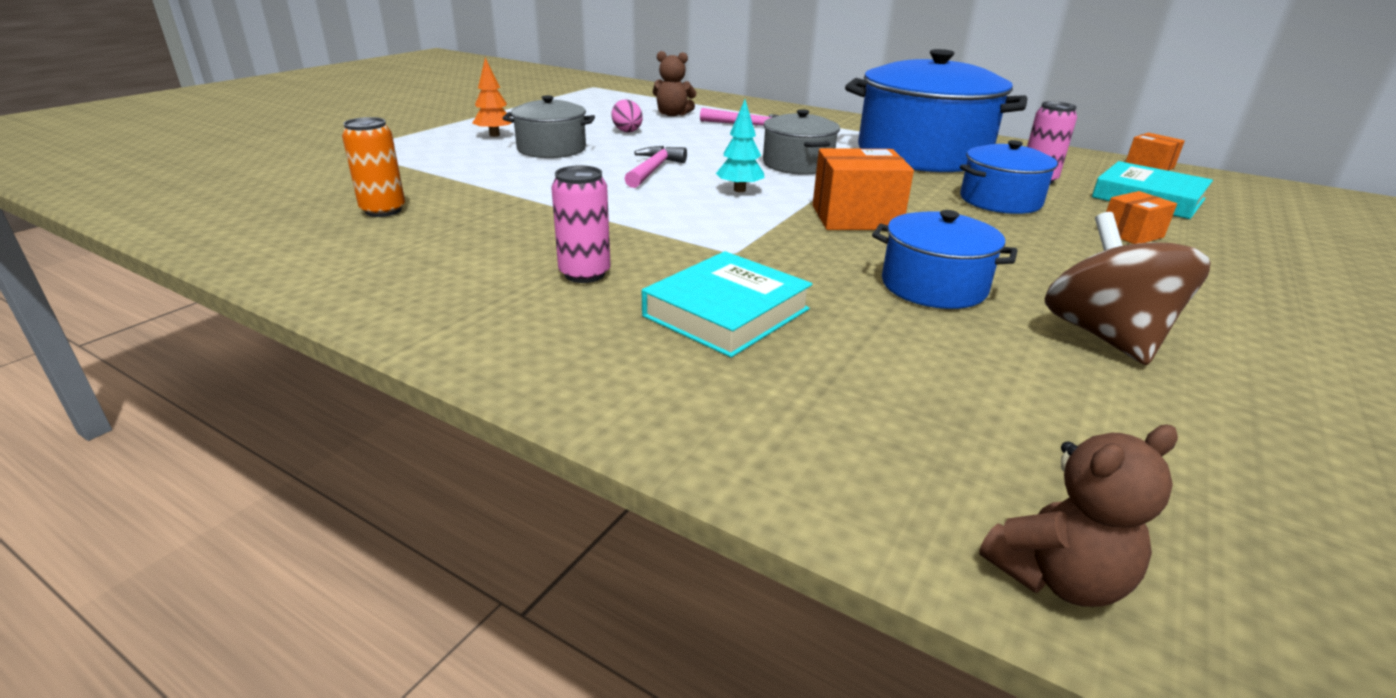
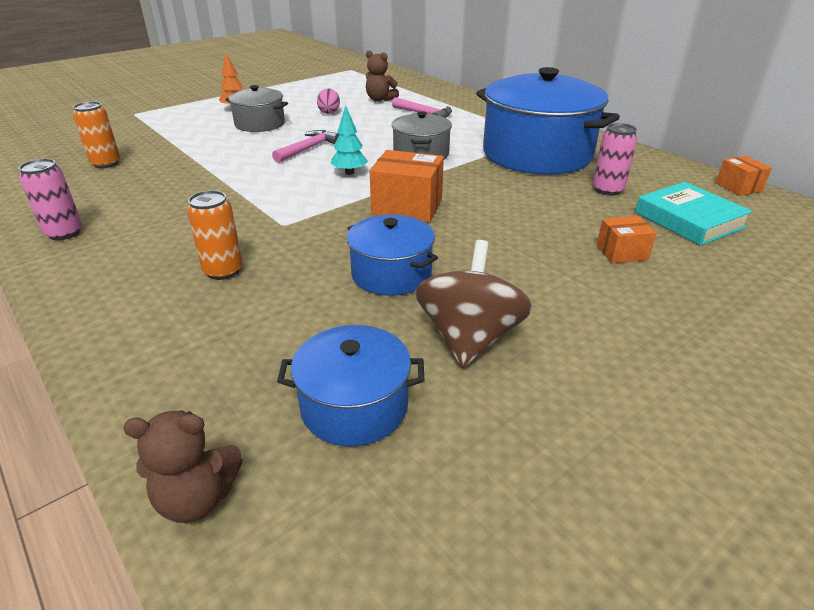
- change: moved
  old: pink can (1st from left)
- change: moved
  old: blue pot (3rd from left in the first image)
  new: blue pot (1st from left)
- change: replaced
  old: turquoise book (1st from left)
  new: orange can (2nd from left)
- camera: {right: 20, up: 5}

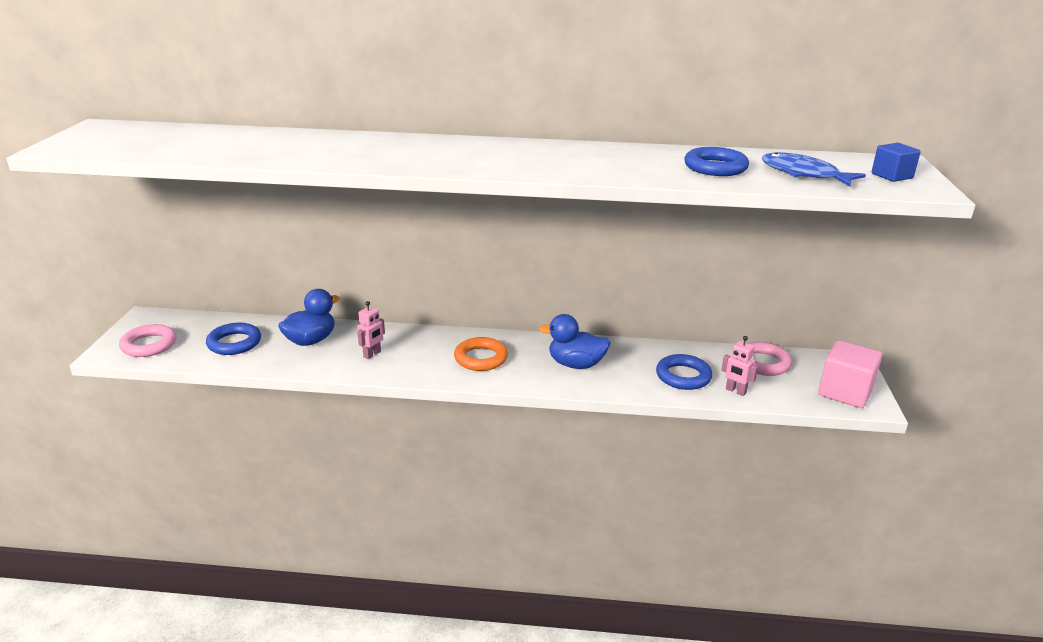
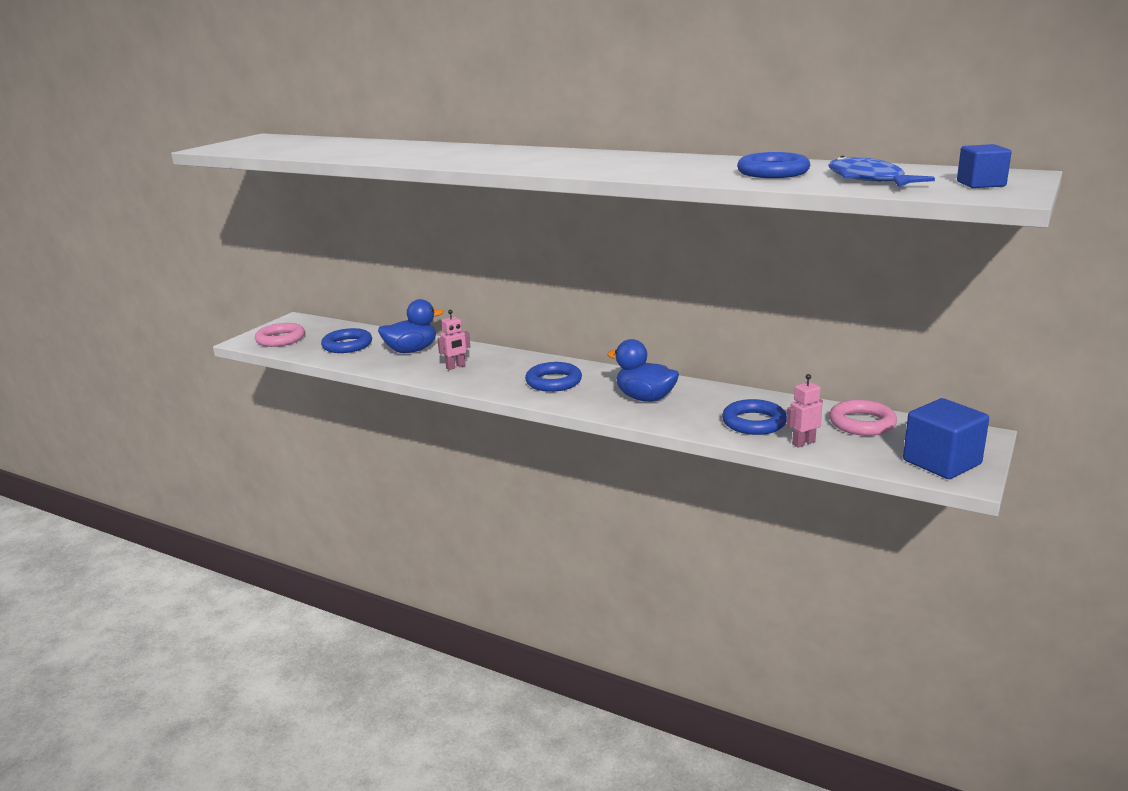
- change: recoloured
  old: orange ring
  new: blue ring (2nd from left)
- change: recoloured
  old: pink cube
  new: blue cube (1st from left)
- change: turned
  old: pink robot (2nd from left)
  degrees: 90
- camera: {right: 25, up: -5}

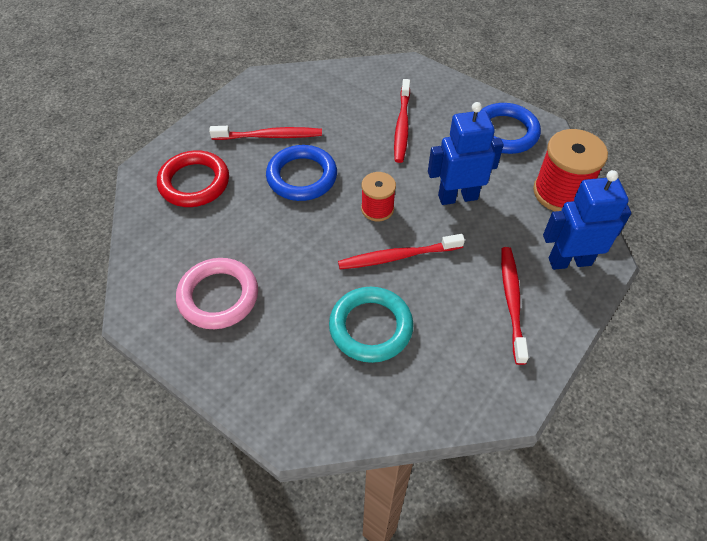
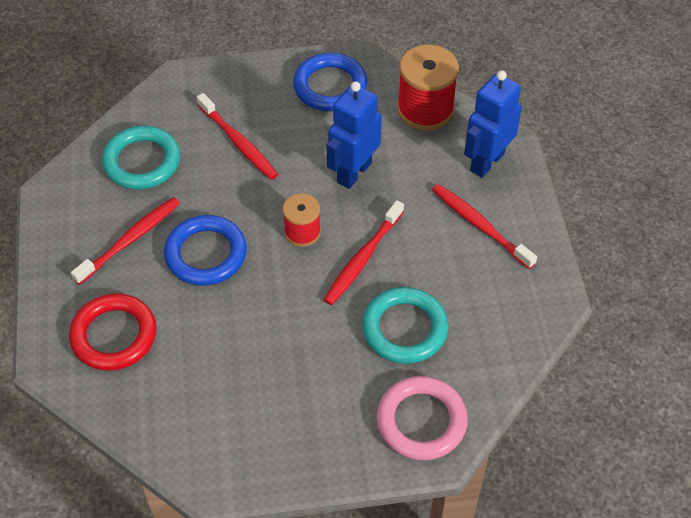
- change: added
  new: turquoise ring (1st from left)
- change: moved
  old: pink ring
- camera: {right: -45, up: 0}

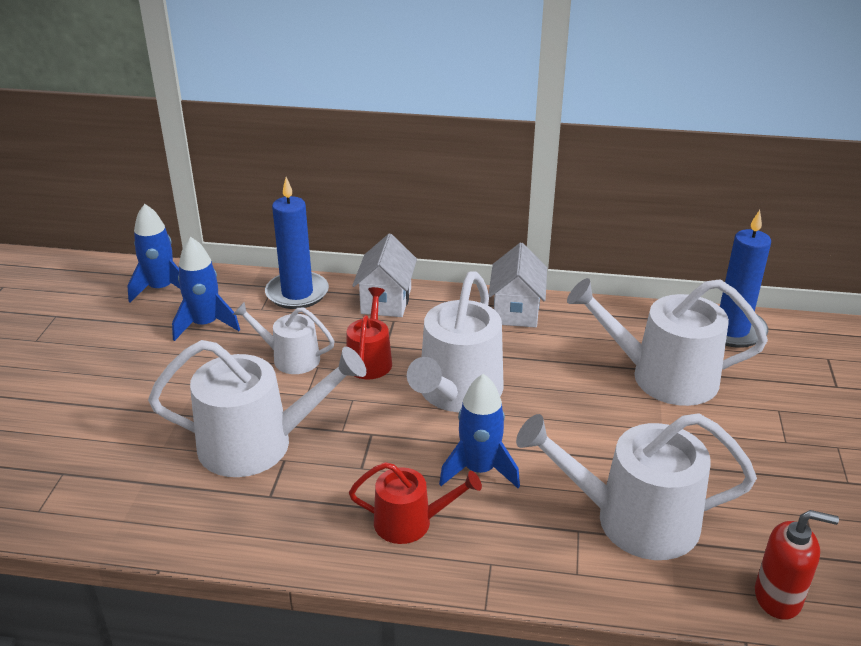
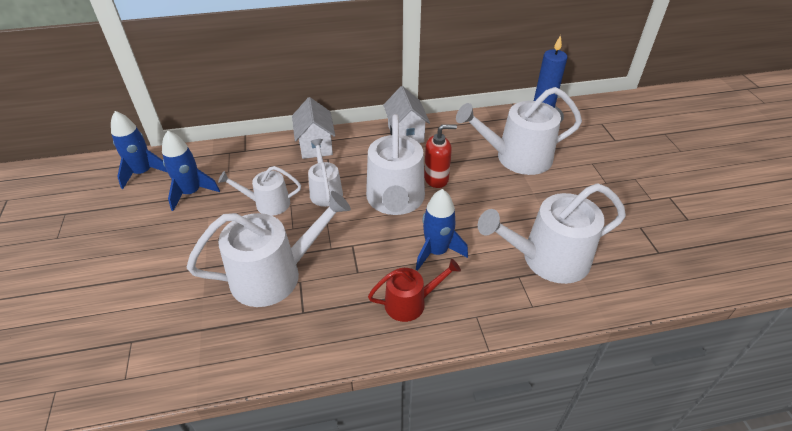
- change: removed
  old: blue candle (1st from left)
- change: moved
  old: red soap dispenser
- change: recoloured
  old: red watering can (1st from left)
  new: white watering can (3rd from left)
- camera: {right: -20, up: 10}

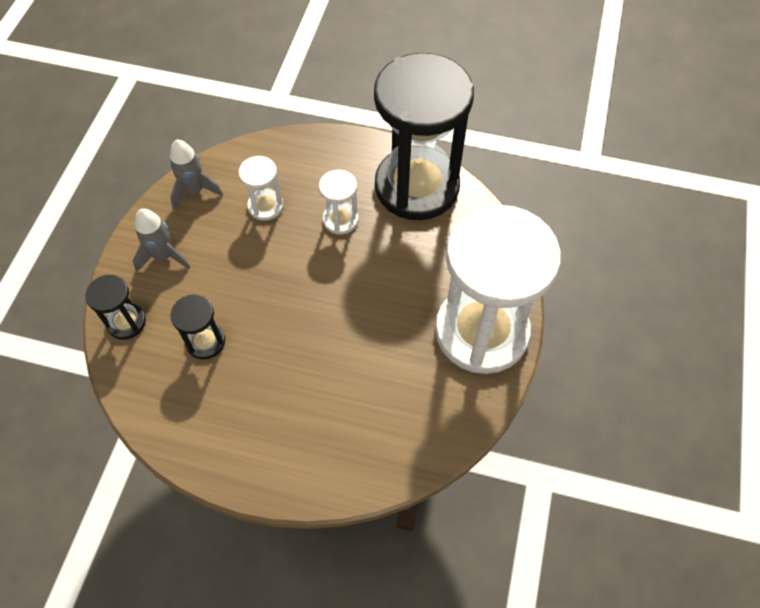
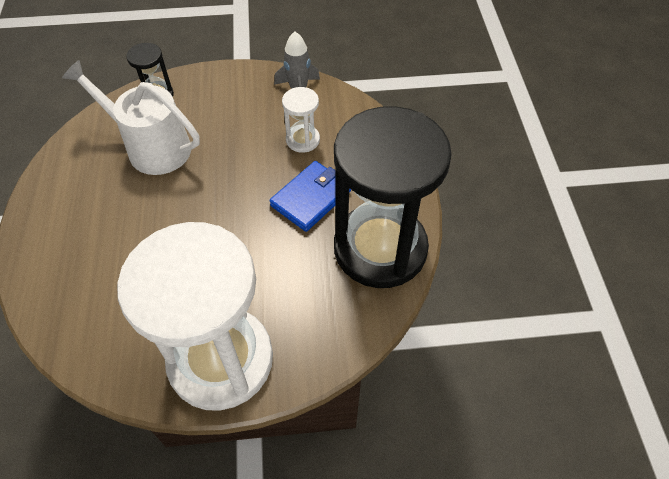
- change: removed
  old: grey rocket (1st from left)
- change: replaced
  old: black hourglass (2nd from left)
  new: white watering can
- change: replaced
  old: white hourglass (2nd from left)
  new: blue wallet
- camera: {right: 70, up: -5}

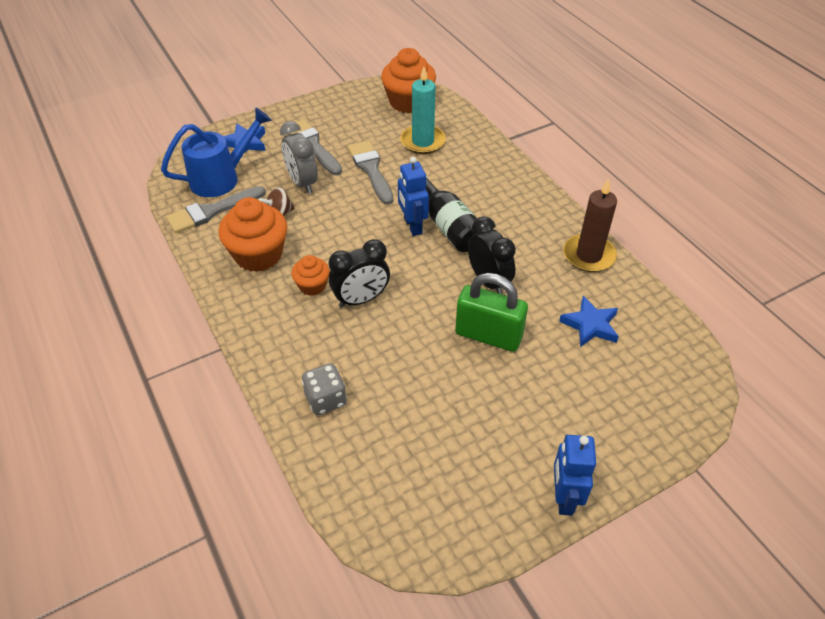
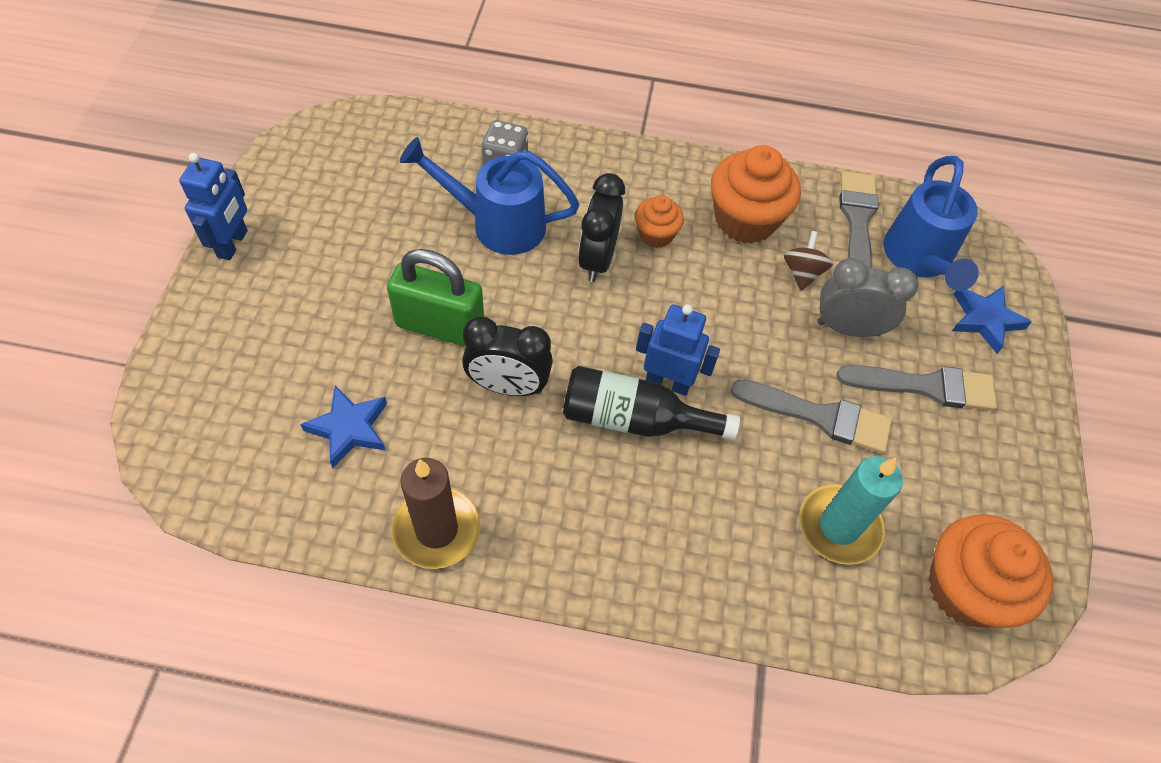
- change: added
  new: blue watering can (1st from left)
- change: turned
  old: green padlock
  degrees: 45
- change: turned
  old: blue robot (2nd from left in the first image)
  degrees: 60
- camera: {right: 125, up: 10}

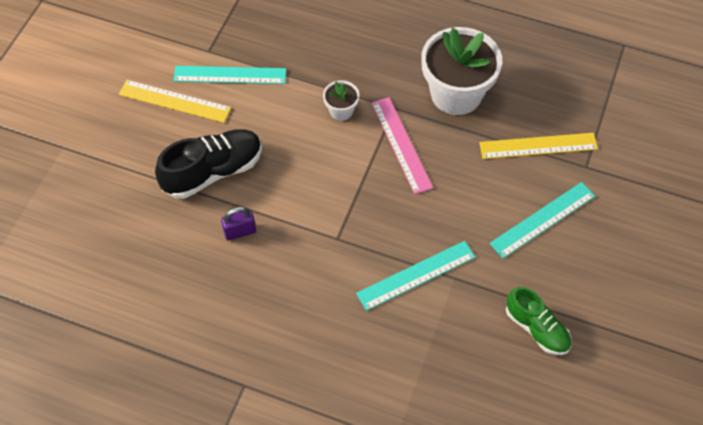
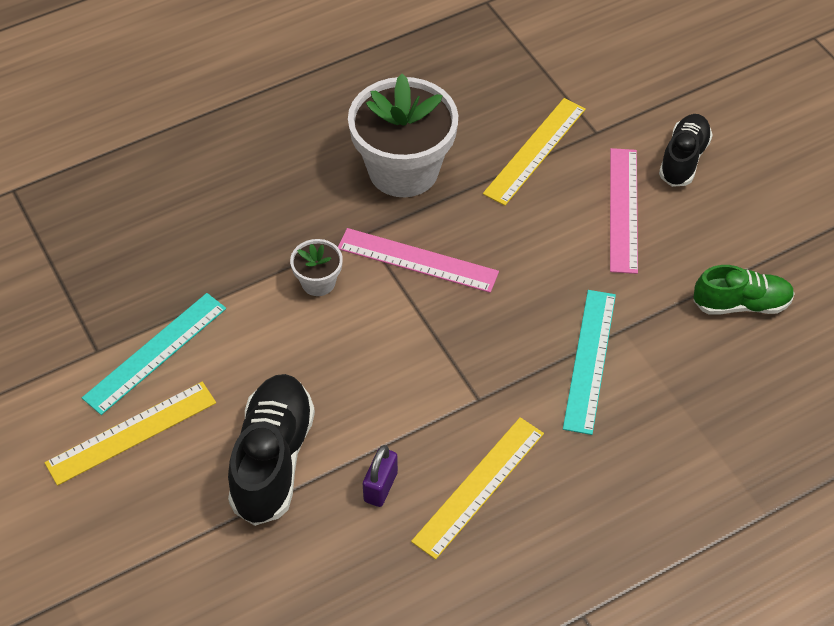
- change: added
  new: yellow ruler (2nd from left)
- change: added
  new: black shoe (2nd from left)
- change: recoloured
  old: turquoise ruler (3rd from left)
  new: pink ruler (2nd from left)
- camera: {right: -50, up: -5}

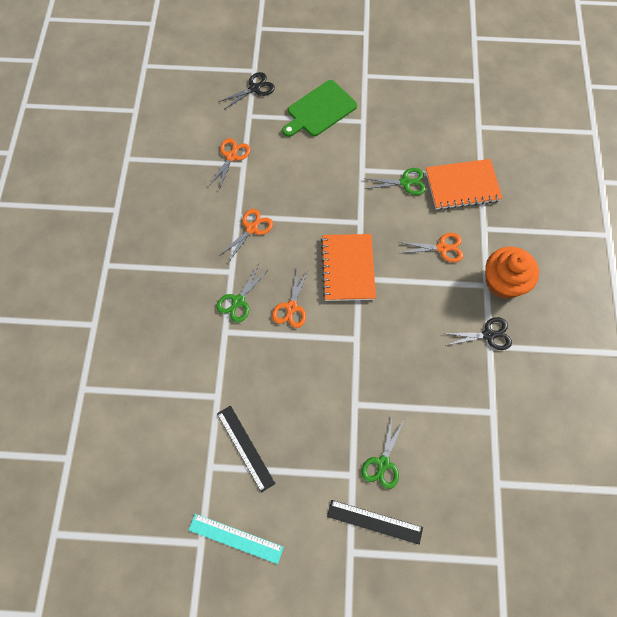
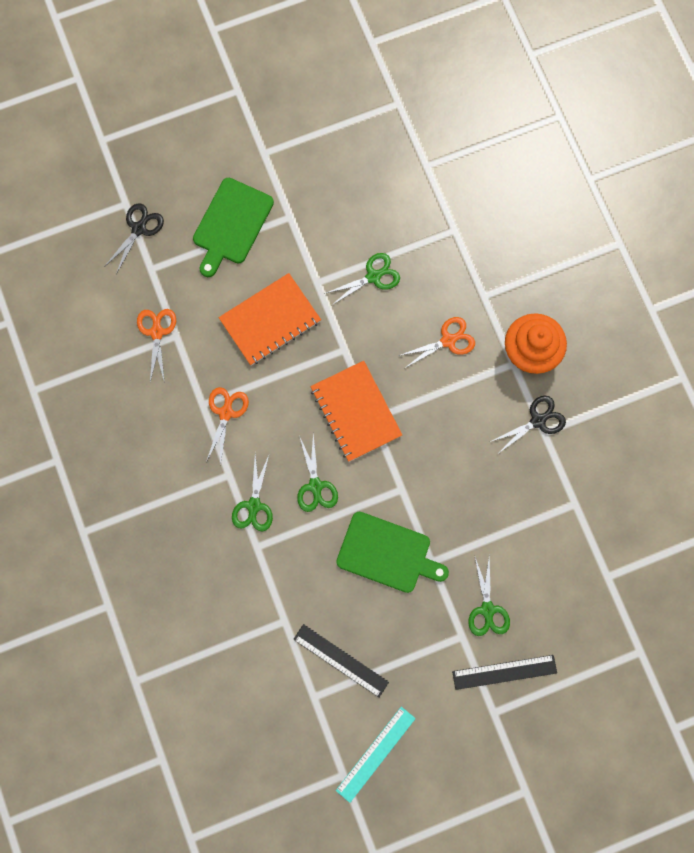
- change: added
  new: green cutting board (2nd from left)
- change: moved
  old: orange notebook (2nd from left in the first image)
  new: orange notebook (1st from left)
- change: recoloured
  old: orange scissors (3rd from left)
  new: green scissors (2nd from left)
- change: turned
  old: turquoise ruler
  degrees: -45
- camera: {right: -25, up: 10}

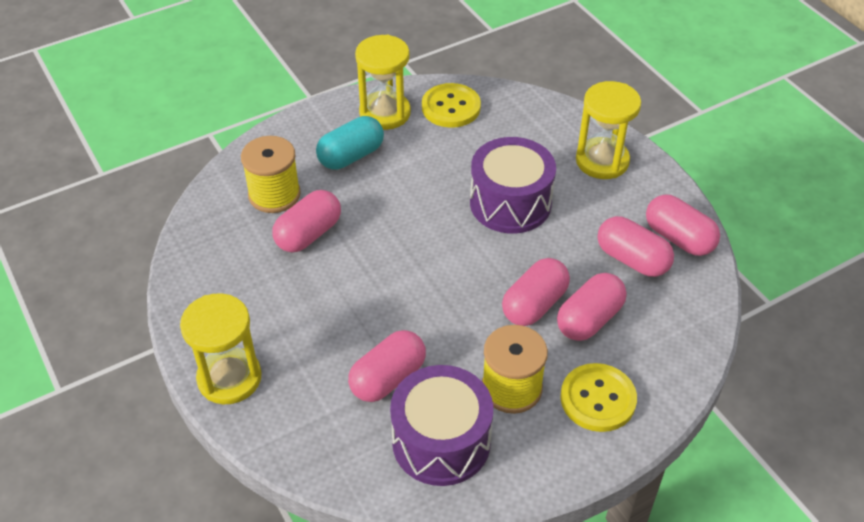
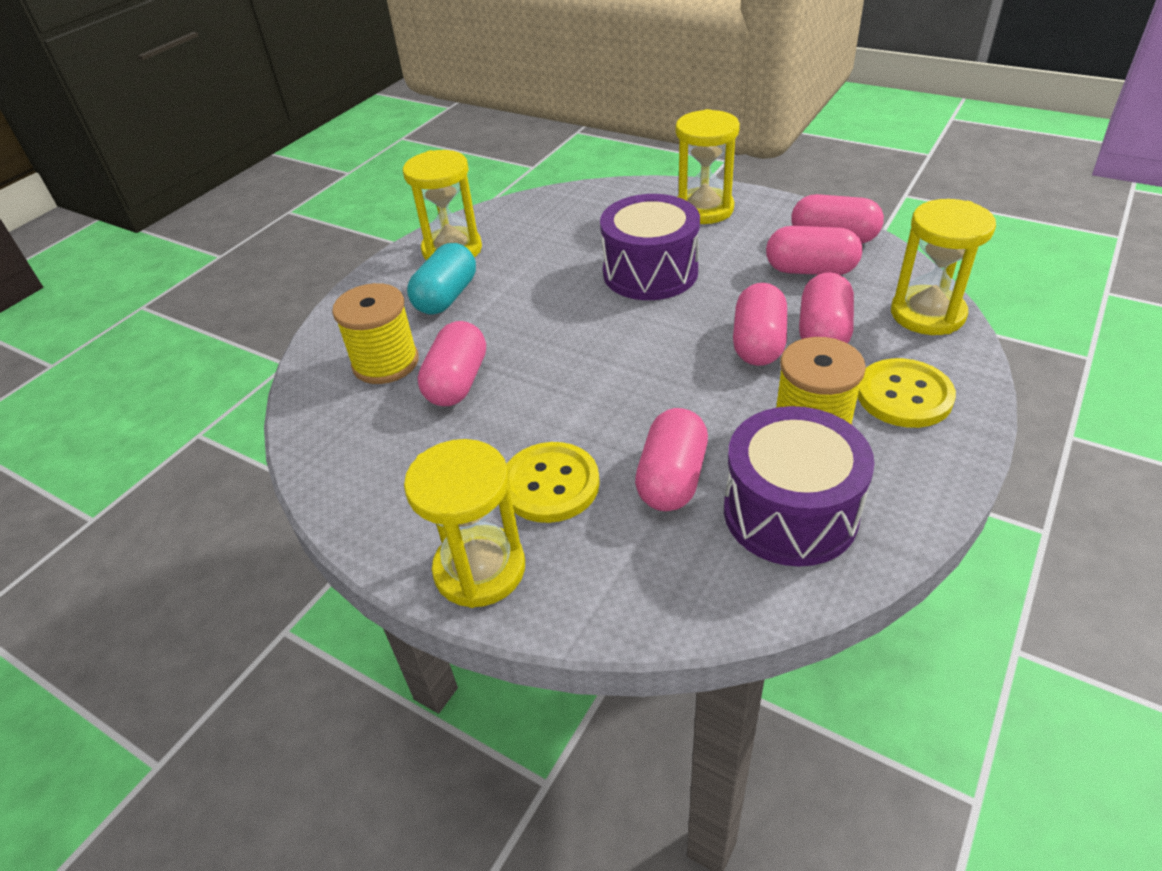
- change: added
  new: yellow hourglass (4th from left)
- change: moved
  old: yellow button (1st from left)
- camera: {right: -25, up: -5}

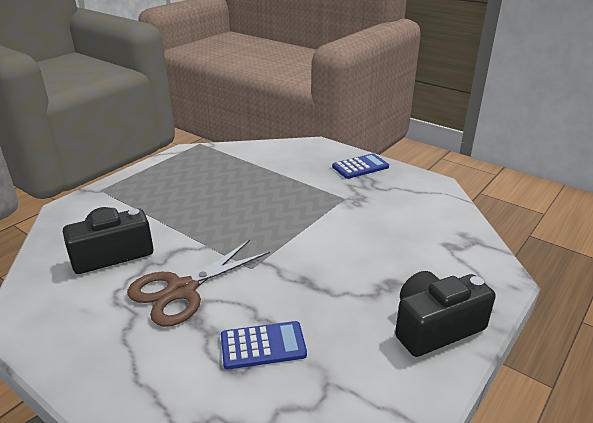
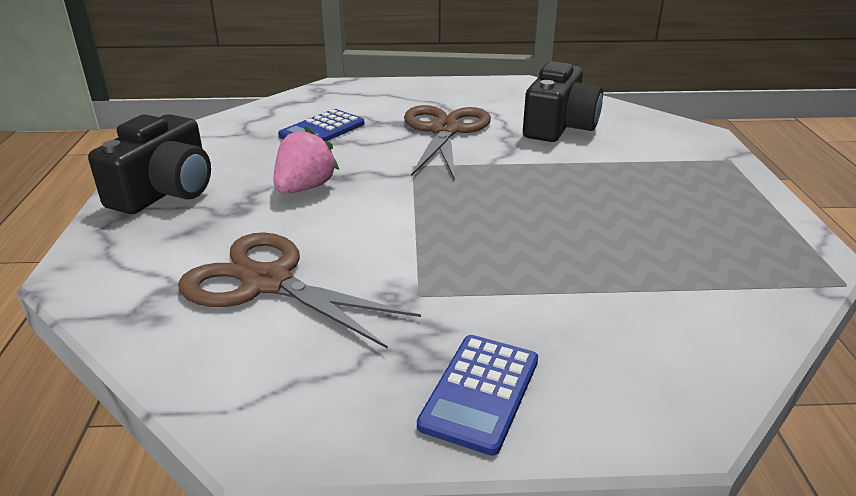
- change: added
  new: brown scissors (1st from left)
- change: added
  new: pink strawberry
- camera: {right: 140, up: 0}

